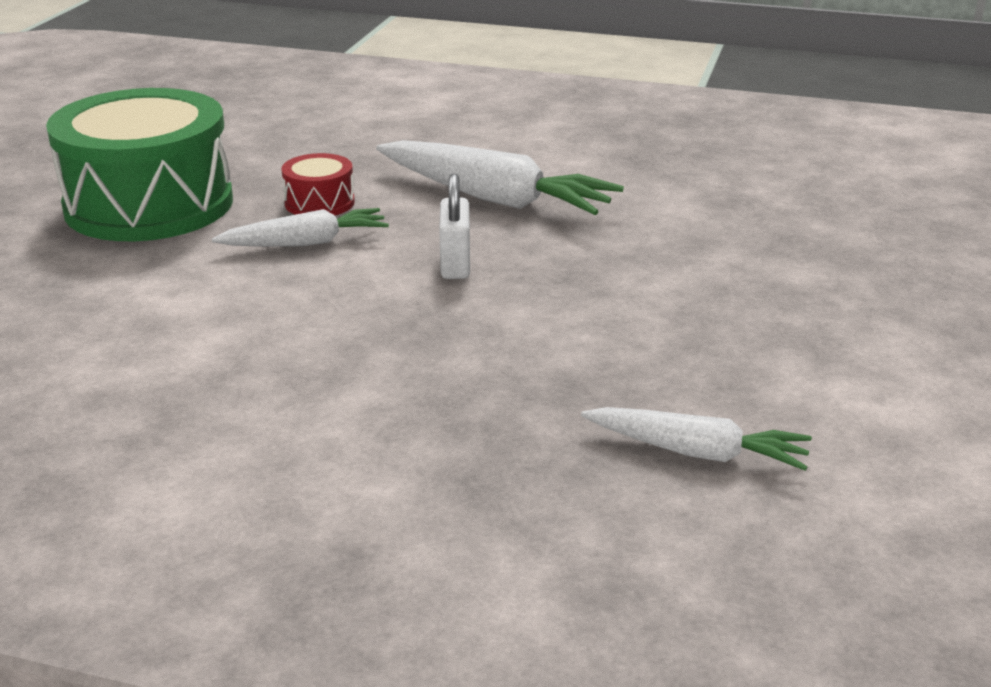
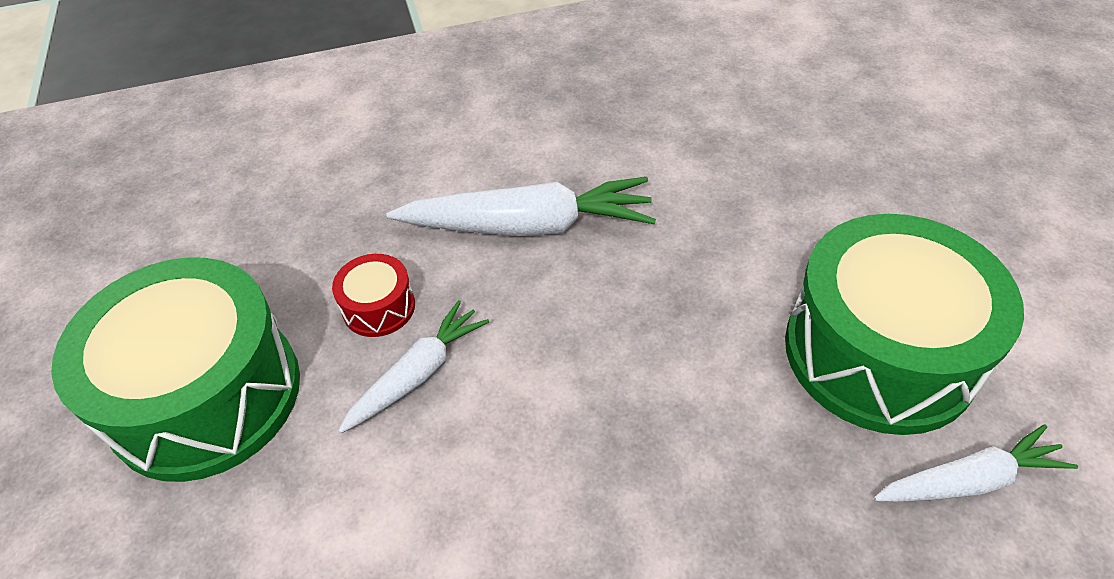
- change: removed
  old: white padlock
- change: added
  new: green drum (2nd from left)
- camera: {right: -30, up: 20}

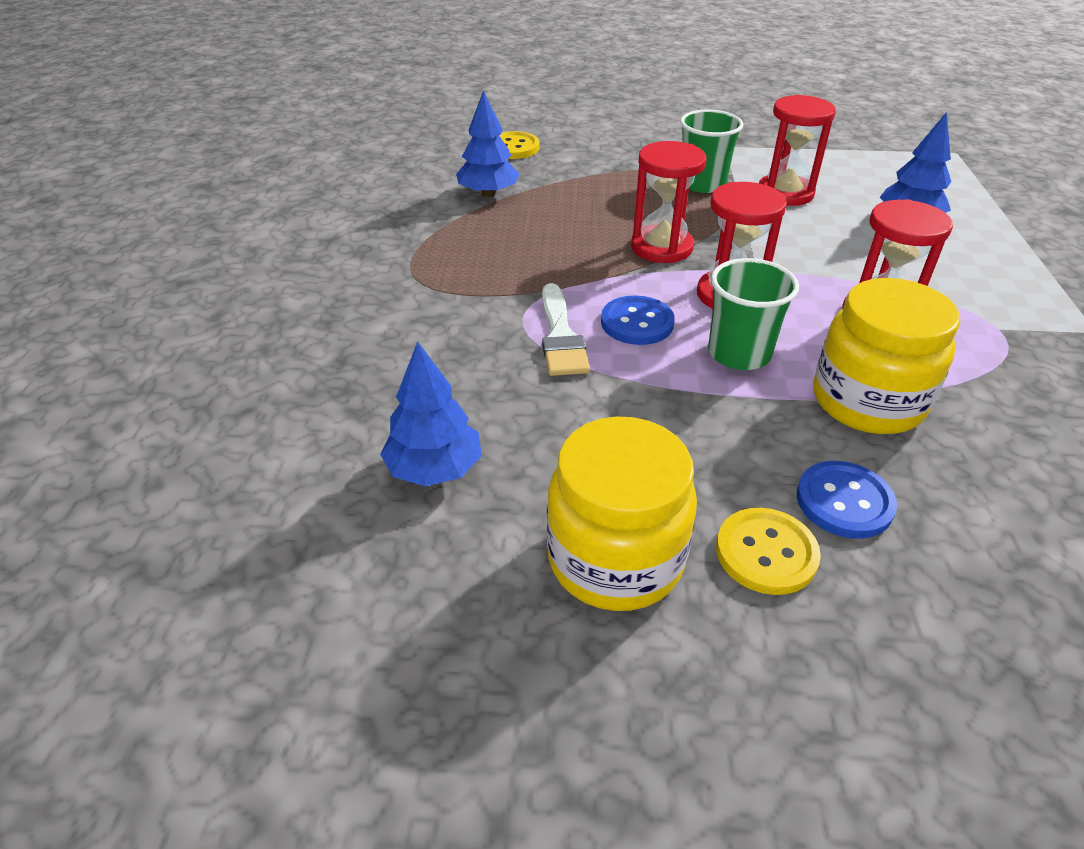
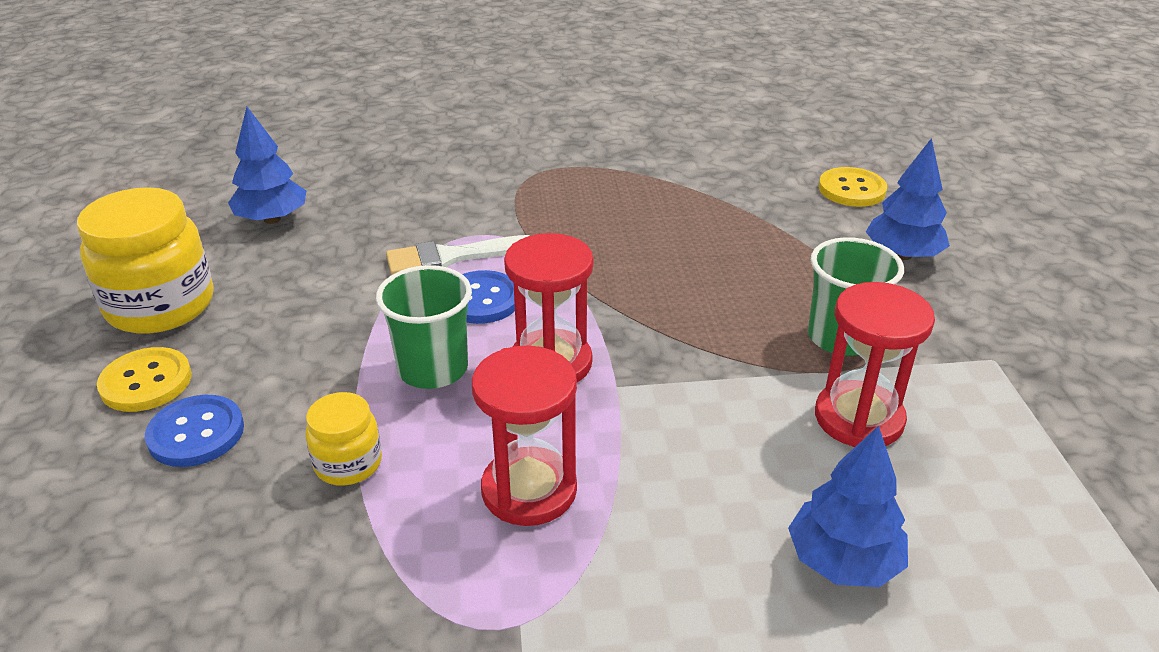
- change: removed
  old: red hourglass (1st from left)
- change: moved
  old: blue tree (2nd from left in the first image)
  new: blue tree (3rd from left)
- change: resized
  old: yellow jar (2nd from left)
  factor: 0.53
- camera: {right: 80, up: -5}

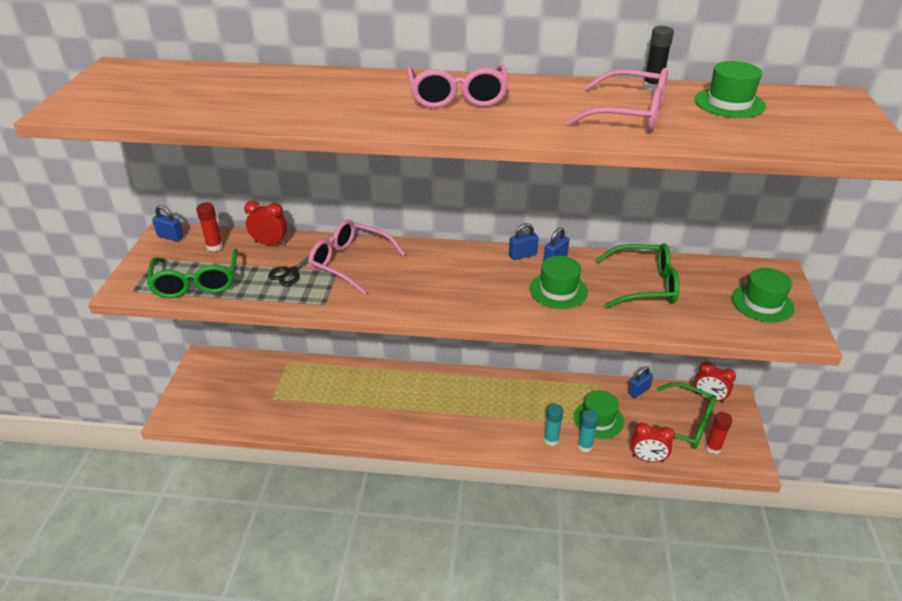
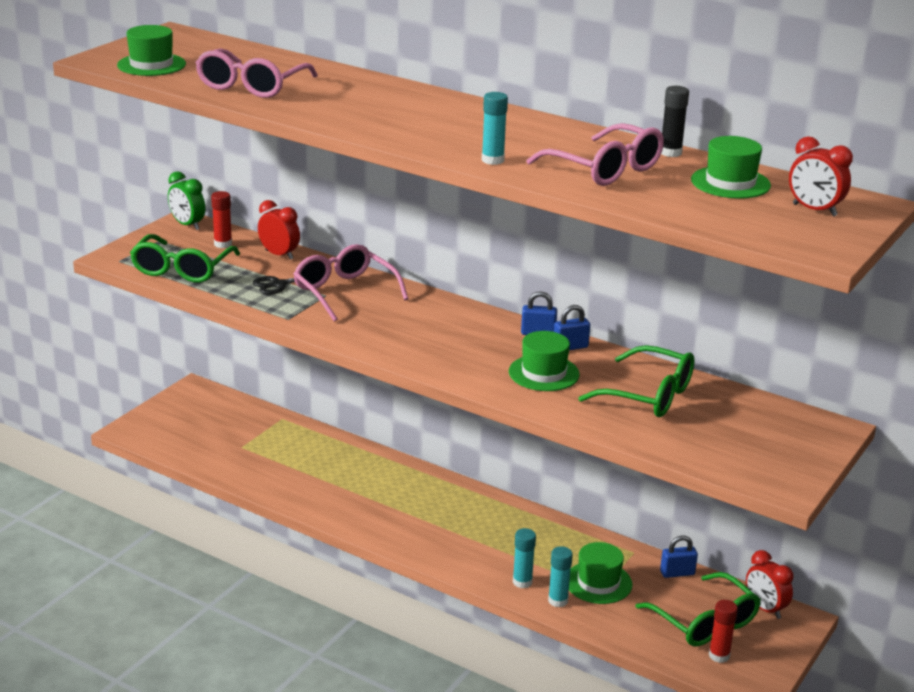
- change: added
  new: turquoise glue stick (1st from left)
- change: moved
  old: pink glasses (2nd from left in the first image)
  new: pink glasses (1st from left)
- change: moved
  old: red clock (2nd from left in the first image)
  new: red clock (3rd from left)
- change: moved
  old: green hat (4th from left in the first image)
  new: green hat (1st from left)
- change: replaced
  old: blue padlock (1st from left)
  new: green clock
- camera: {right: 25, up: -10}

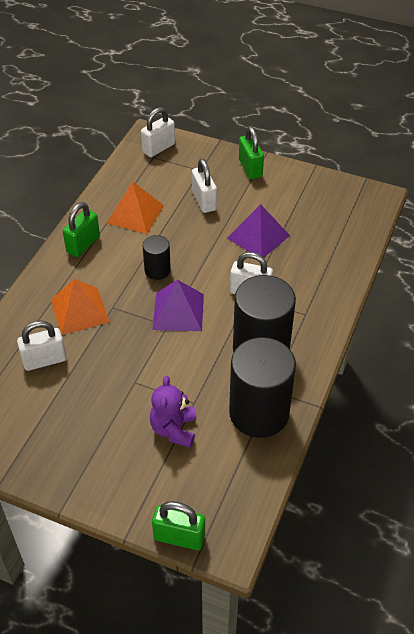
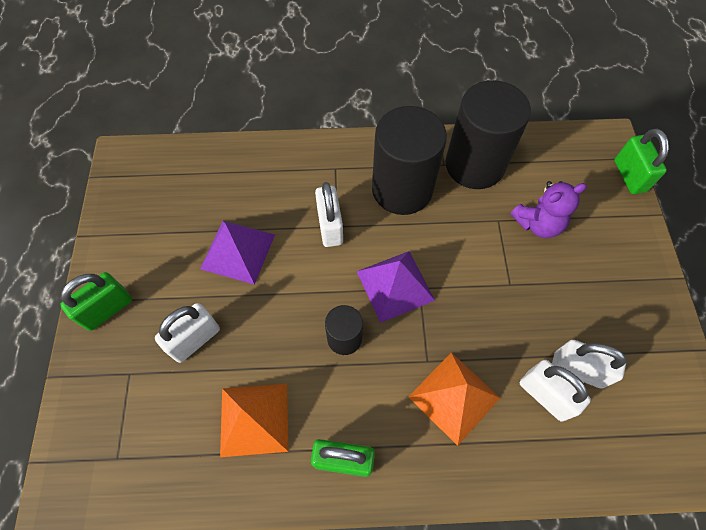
- change: moved
  old: white padlock (2nd from left in the first image)
  new: white padlock (4th from left)
- camera: {right: -115, up: 15}

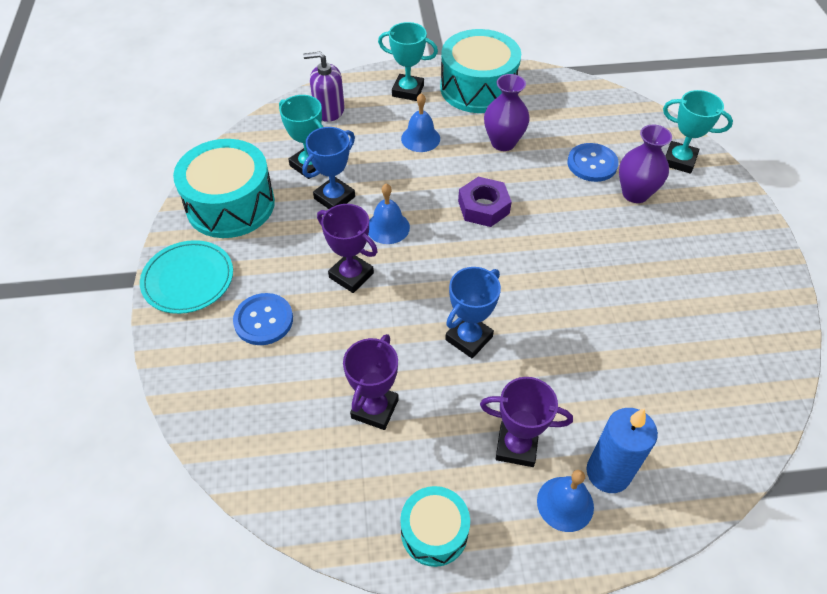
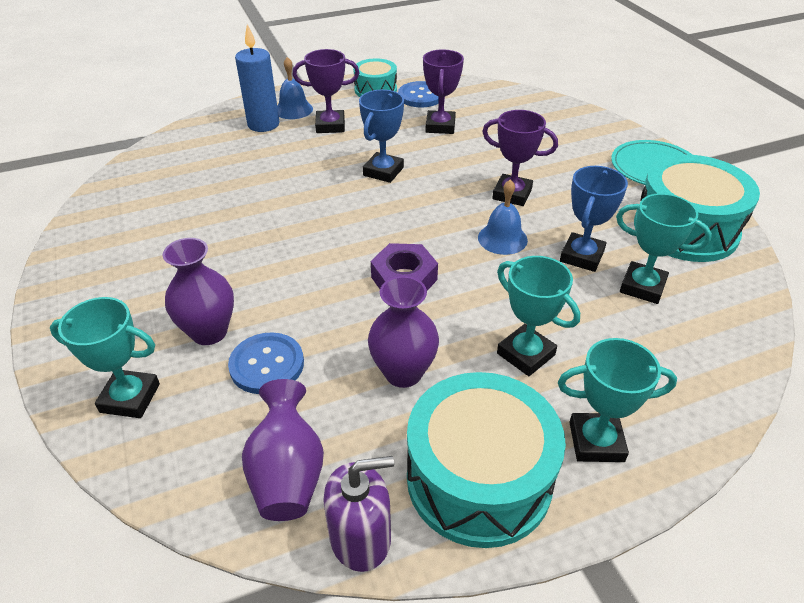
- change: added
  new: purple vase (2nd from left)
- change: moved
  old: blue button (1st from left in the first image)
  new: blue button (2nd from left)
- change: moved
  old: purple soap dispenser
- change: replaced
  old: blue bell (2nd from left)
  new: turquoise trophy (2nd from left)
- camera: {right: 165, up: -10}

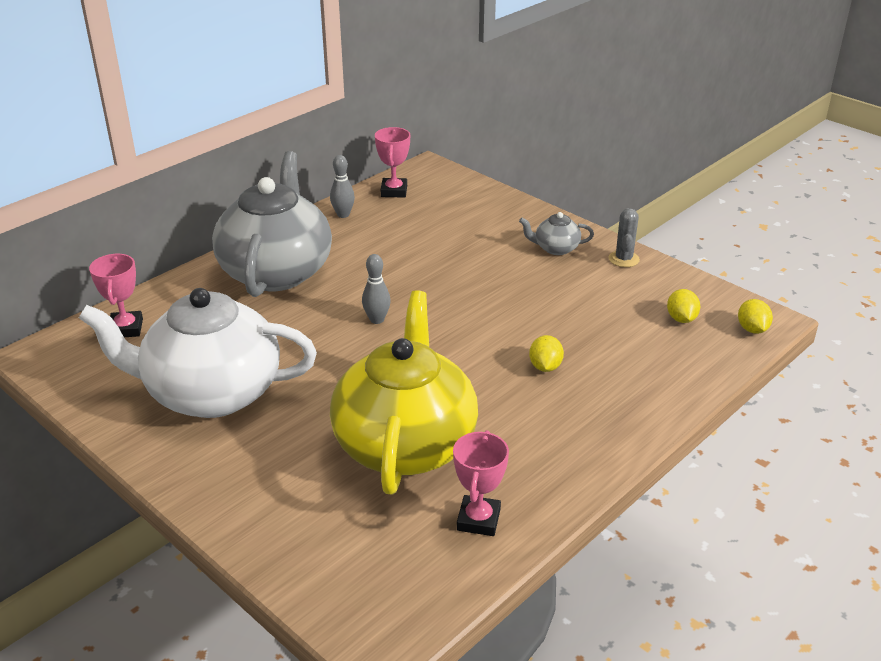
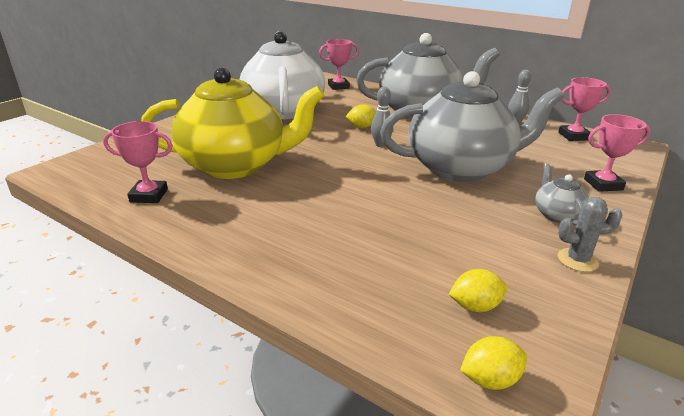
- change: added
  new: grey teapot (2nd from left)
- change: added
  new: pink trophy (4th from left)
- change: moved
  old: yellow lemon (1st from left)
- camera: {right: 80, up: -5}

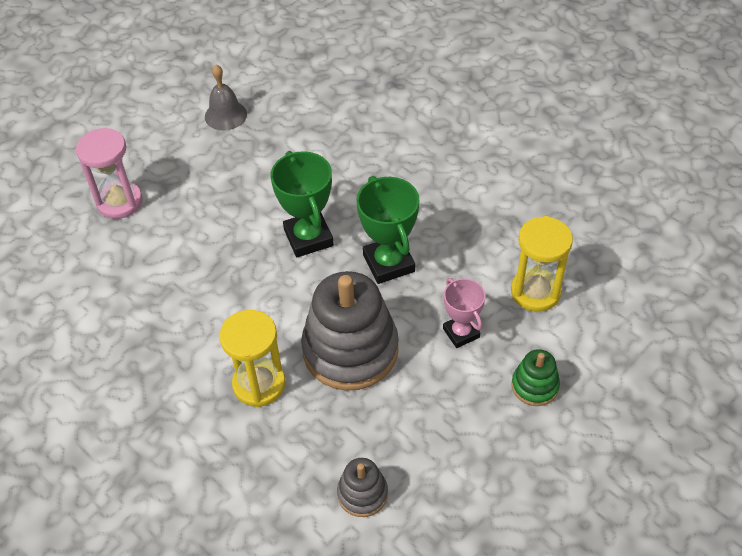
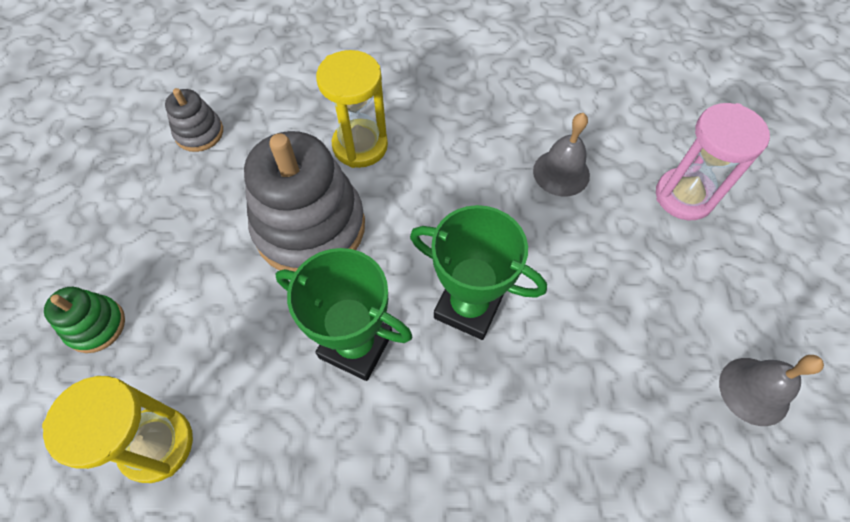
- change: removed
  old: pink trophy
- change: added
  new: grey bell (1st from left)
- camera: {right: 135, up: 10}

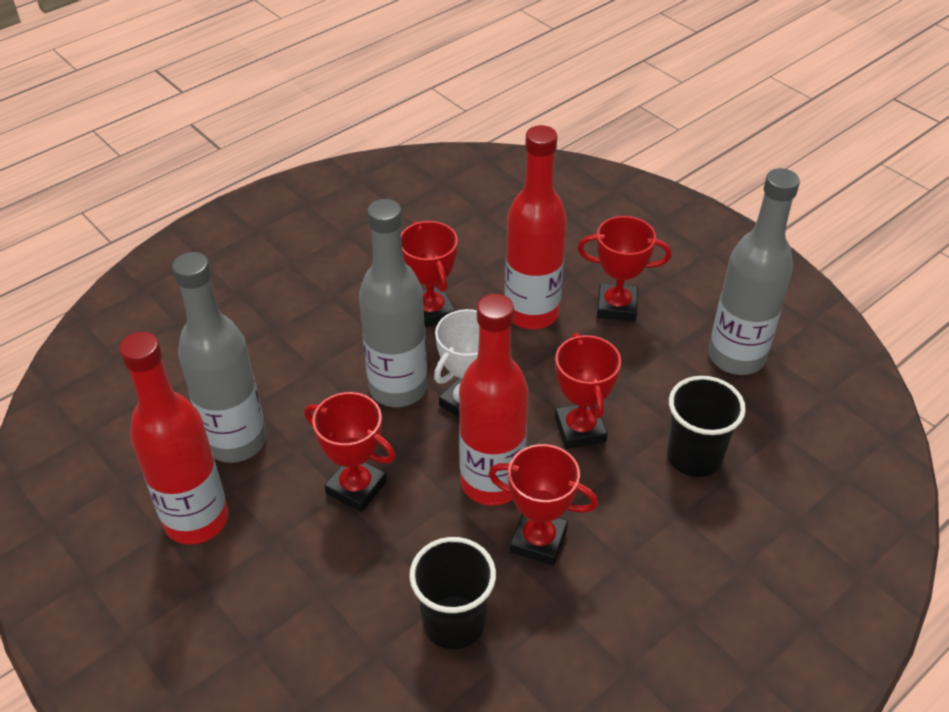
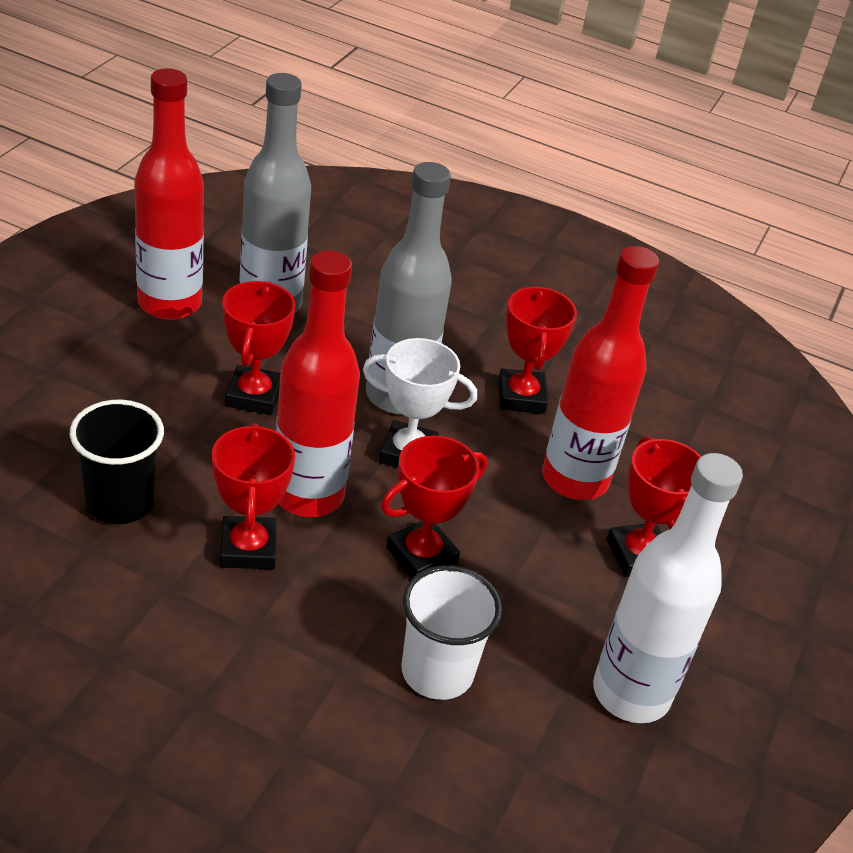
- change: recoloured
  old: black cup (2nd from left)
  new: white cup
- change: recoloured
  old: grey bottle (3rd from left)
  new: white bottle
- change: turned
  old: red trophy (2nd from left in the first image)
  degrees: -45
- camera: {right: 60, up: -5}

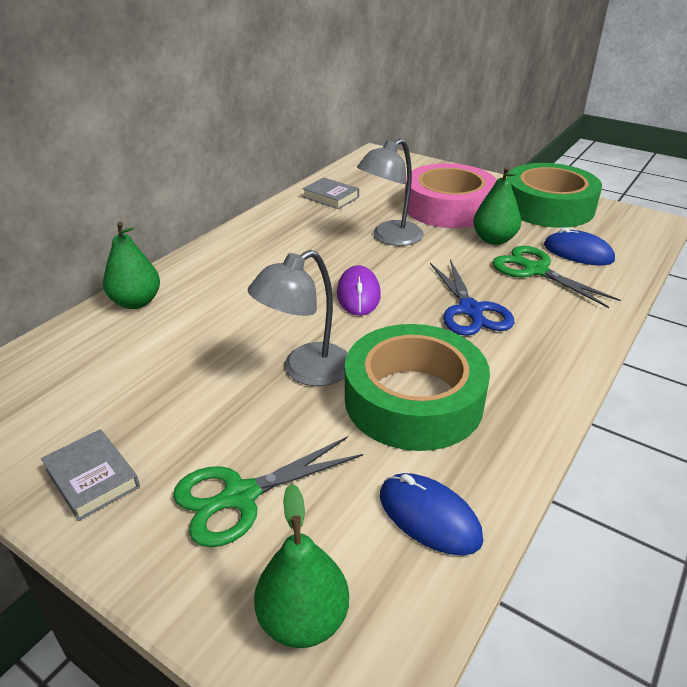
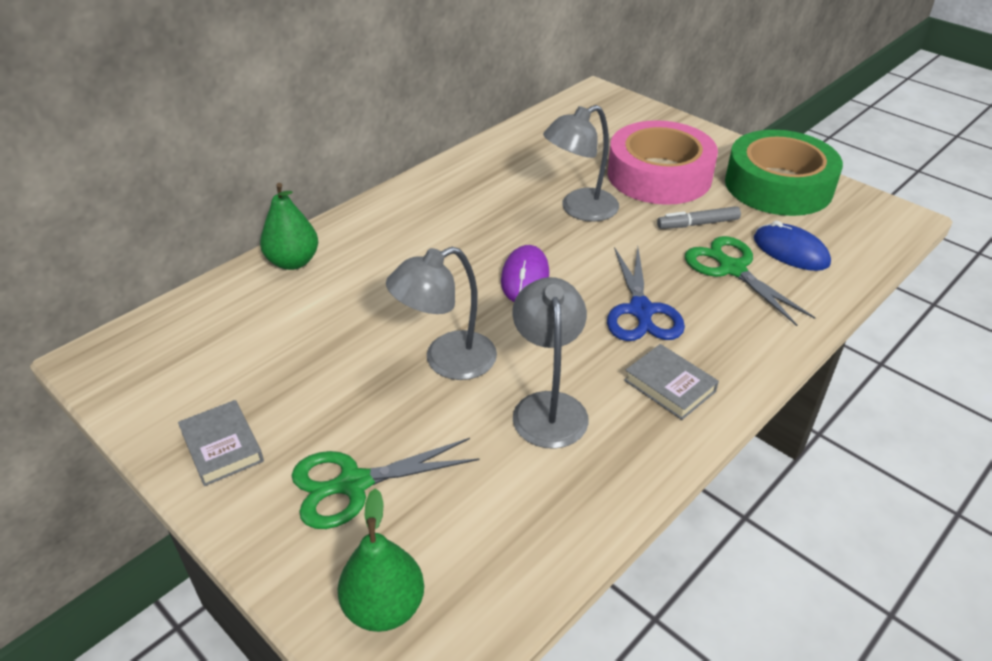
- change: removed
  old: blue mouse (1st from left)
- change: moved
  old: grey book (2nd from left)
- change: replaced
  old: green tape (1st from left)
  new: grey lamp (2nd from left)
- change: replaced
  old: green pear (3rd from left)
  new: grey marker
- camera: {right: 10, up: 5}

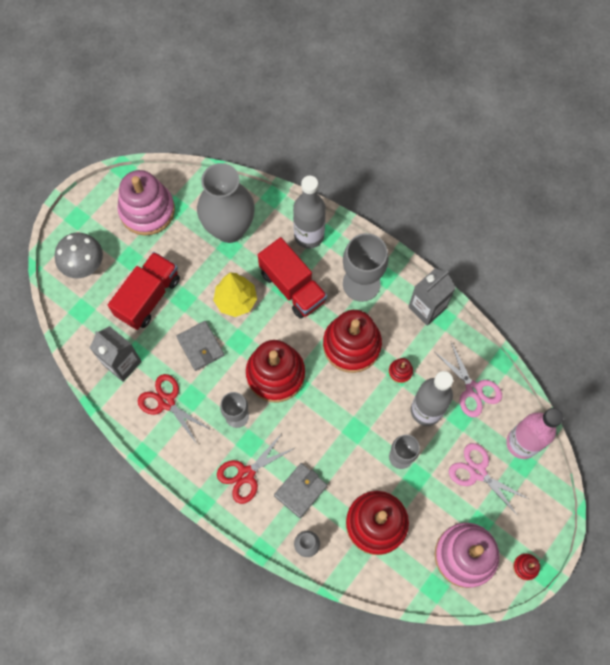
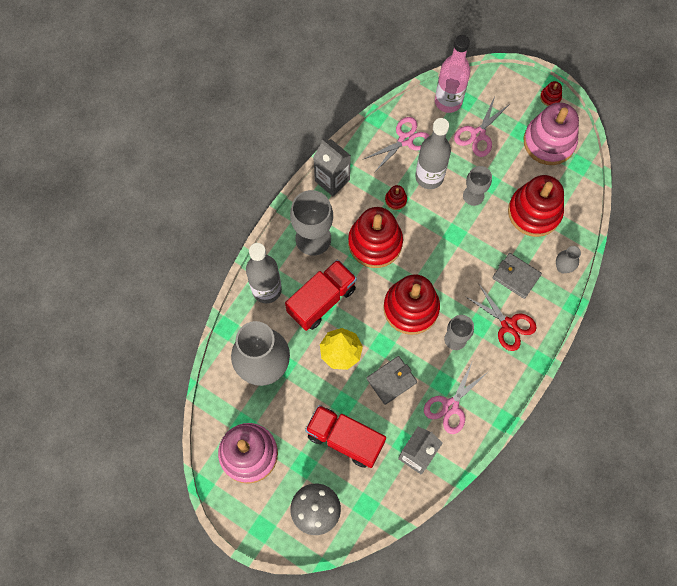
- change: recoloured
  old: red scissors (1st from left)
  new: pink scissors (2nd from left)
- camera: {right: -95, up: 0}

